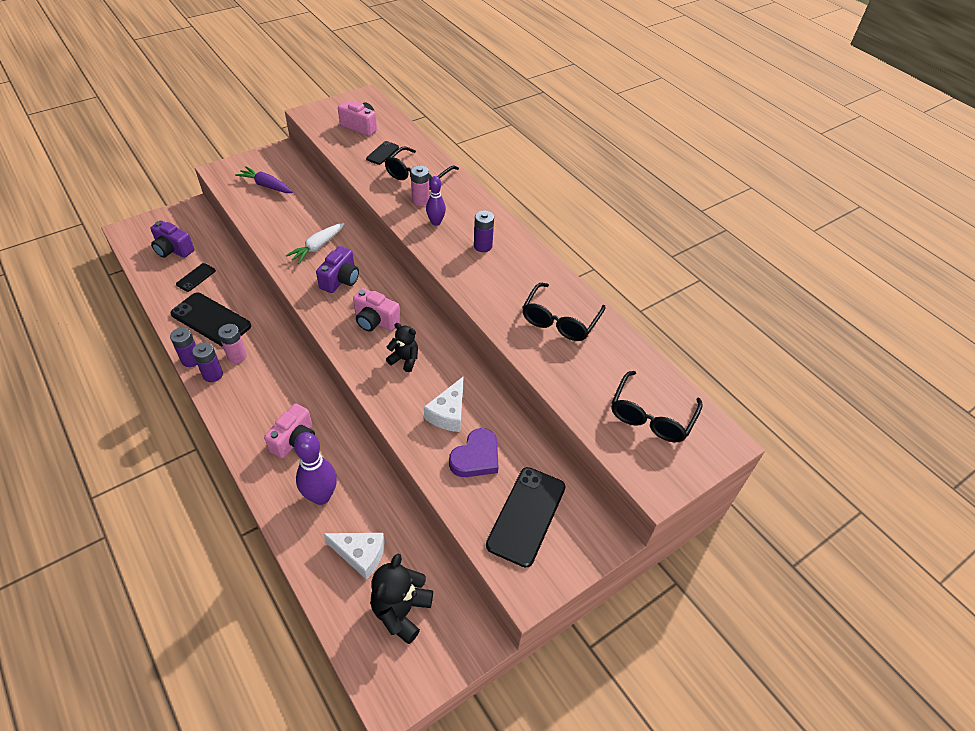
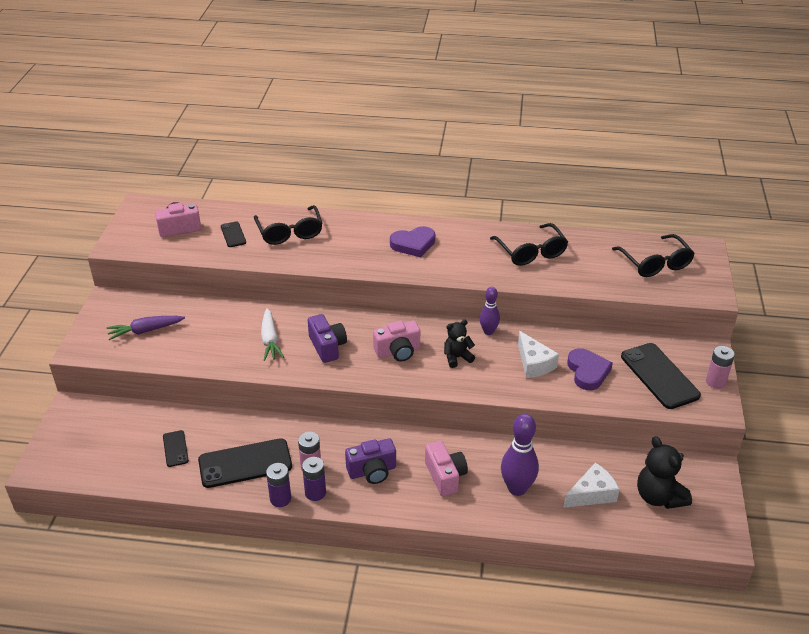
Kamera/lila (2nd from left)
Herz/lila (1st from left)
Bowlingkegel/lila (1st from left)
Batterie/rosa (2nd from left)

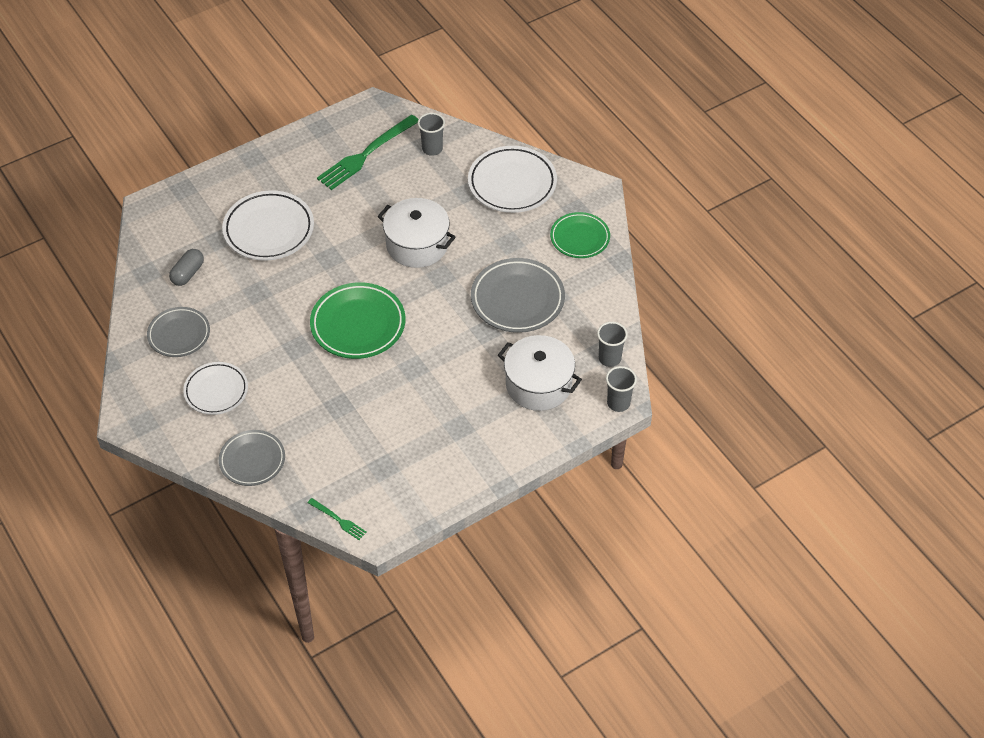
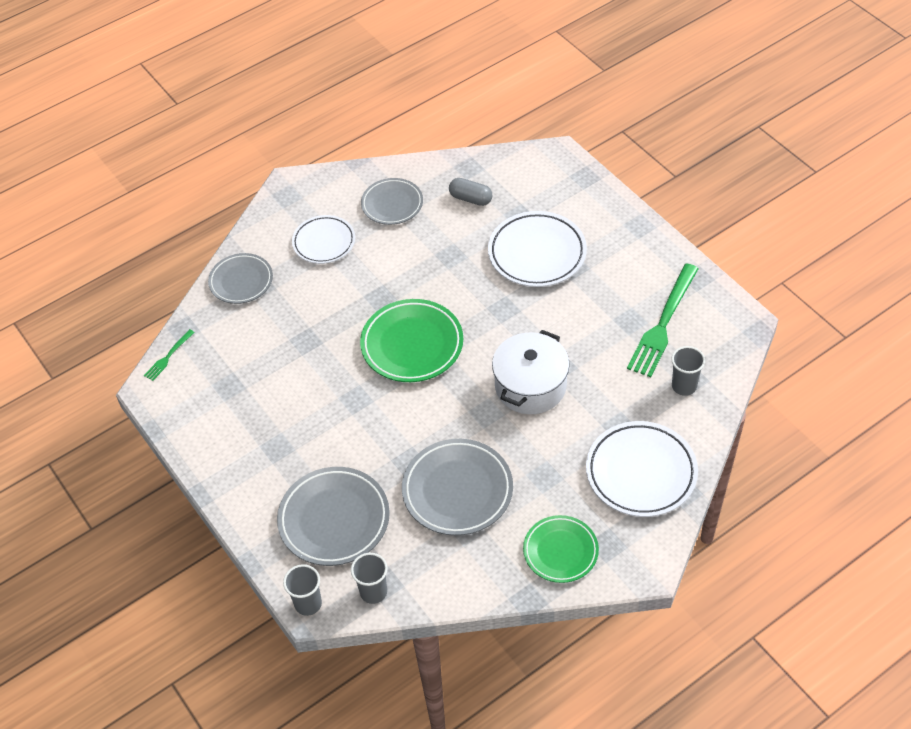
Teller/grau (2nd from left)
Gabel/grün (2nd from left)

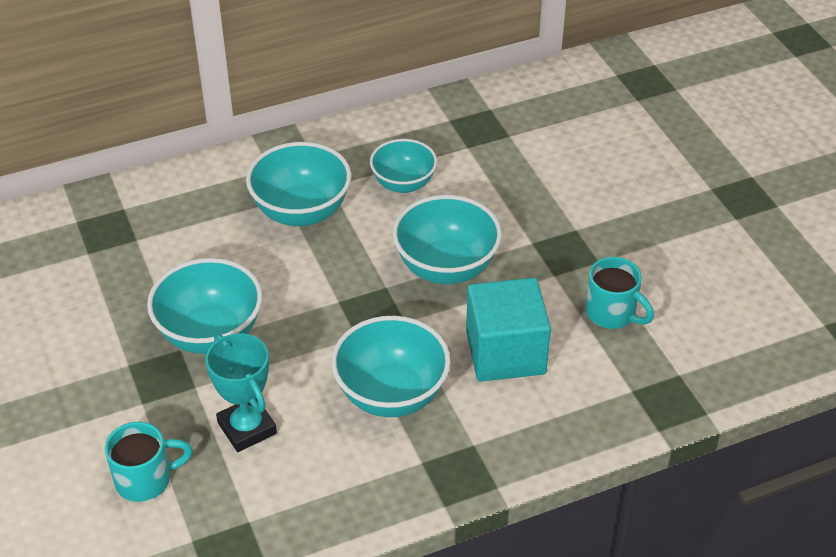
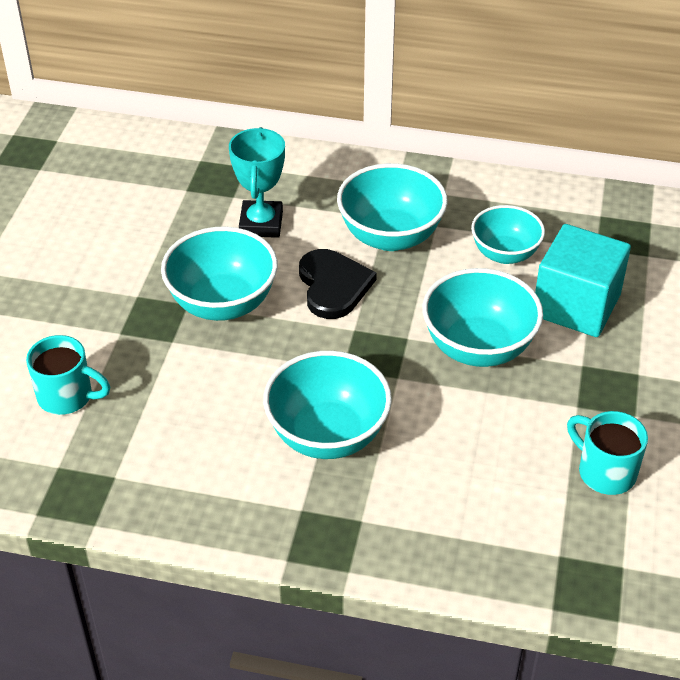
Pokal/türkis
Herz/schwarz
Kubus/türkis
Tasse/türkis (2nd from left)

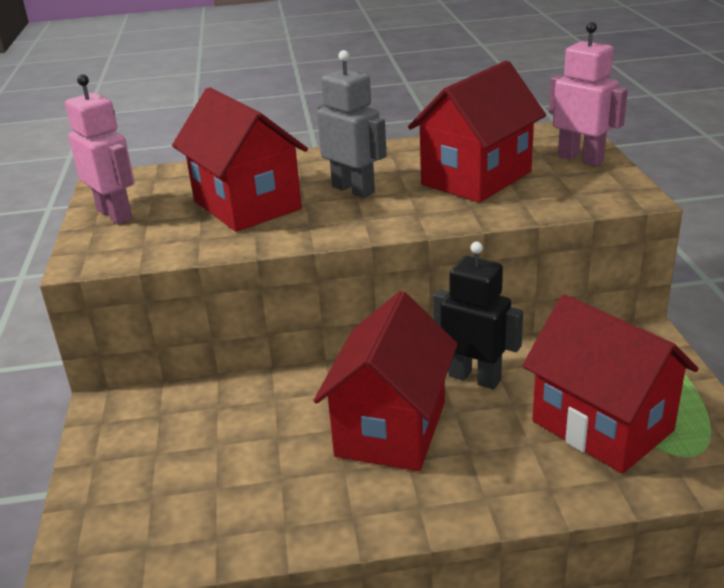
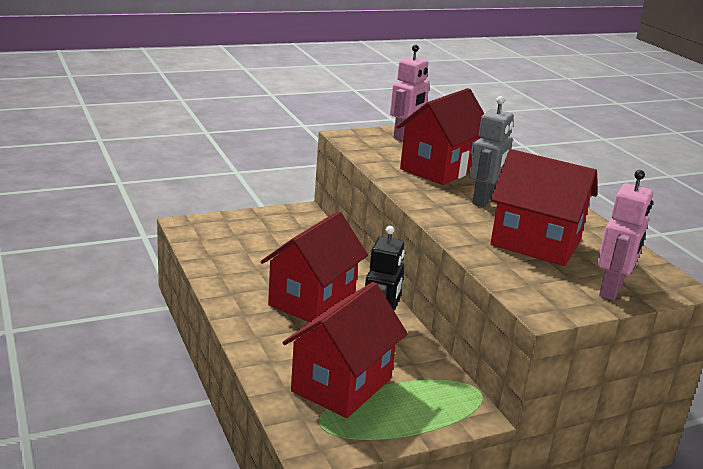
Haus/rot (1st from left)

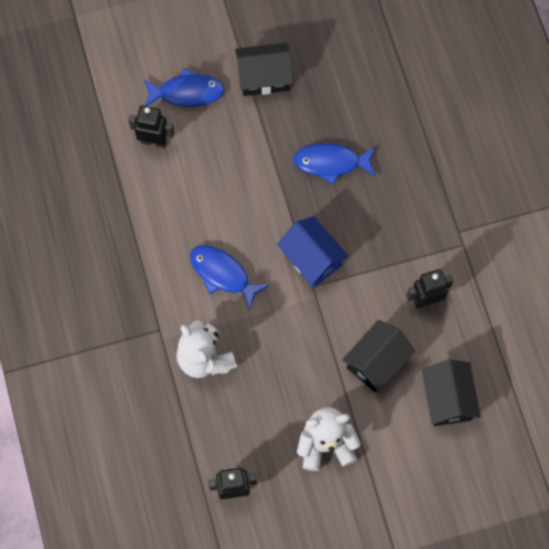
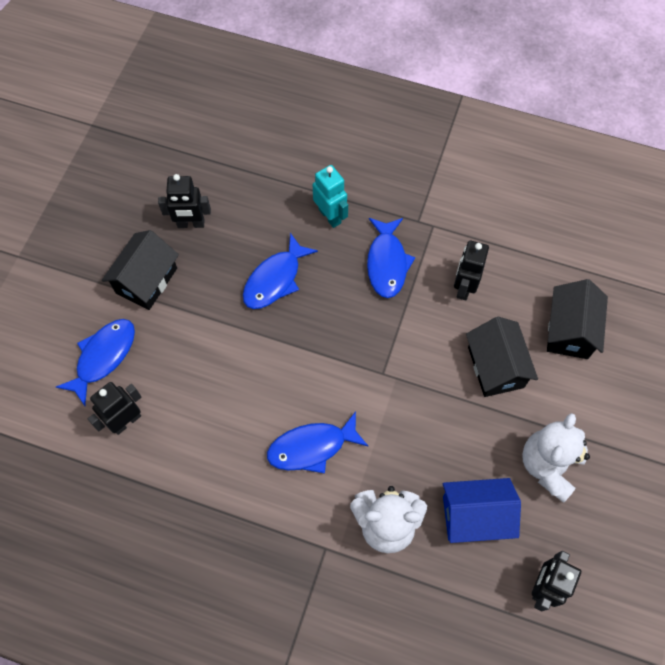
Roboter/schwarz (2nd from left)
Roboter/türkis
Fisch/blau (4th from left)
Haus/blau
Haus/schwarz (3rd from left)

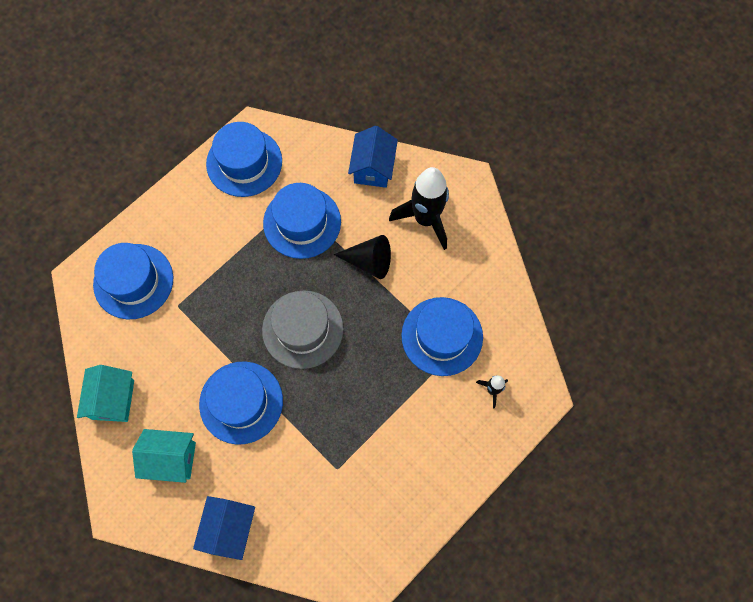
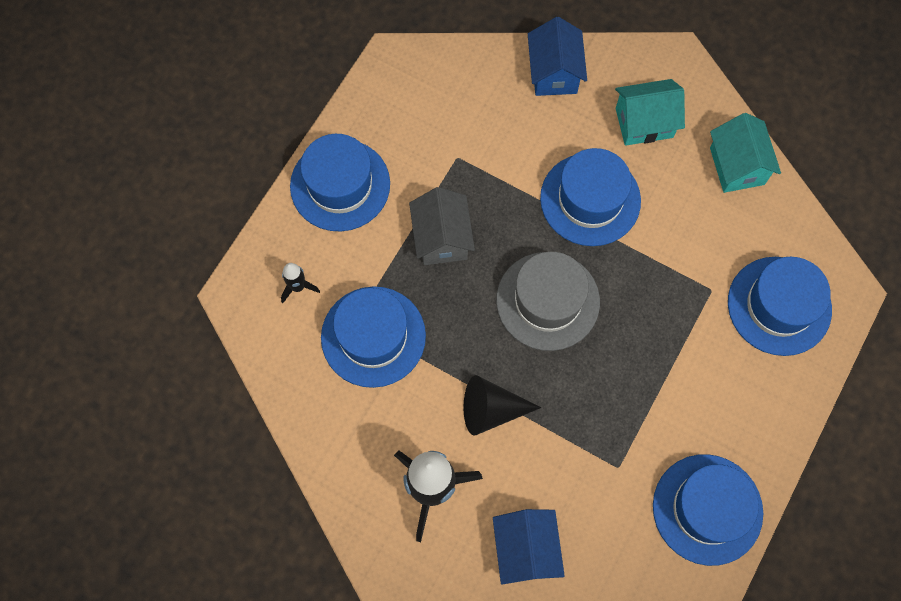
Hut/blau (1st from left)
Haus/grau

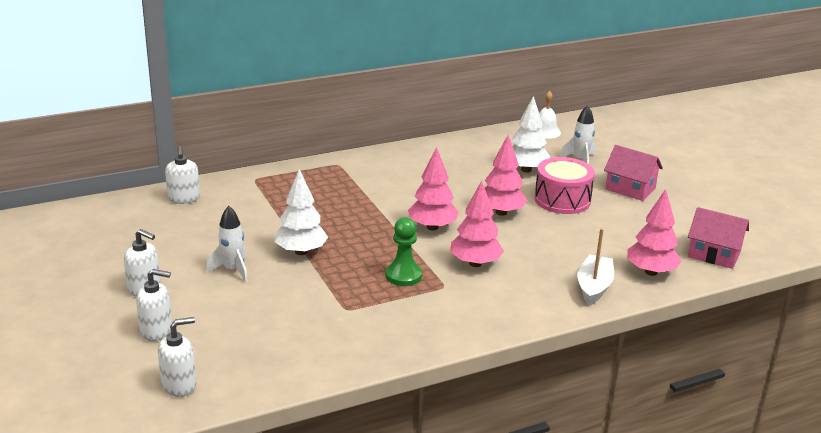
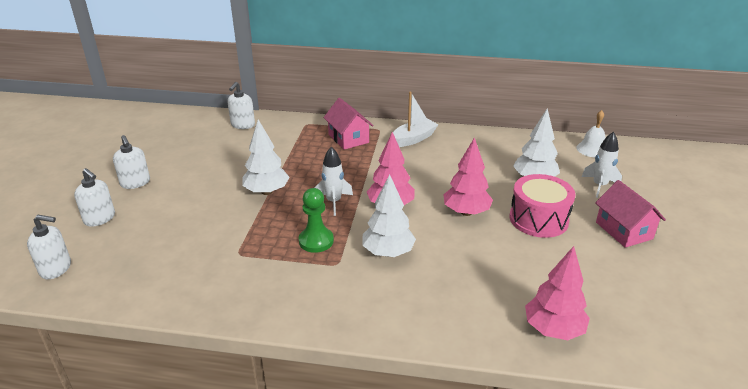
Rakete/weiß (1st from left)
Haus/rosa (1st from left)
Baum/weiß (2nd from left)
Boot/weiß

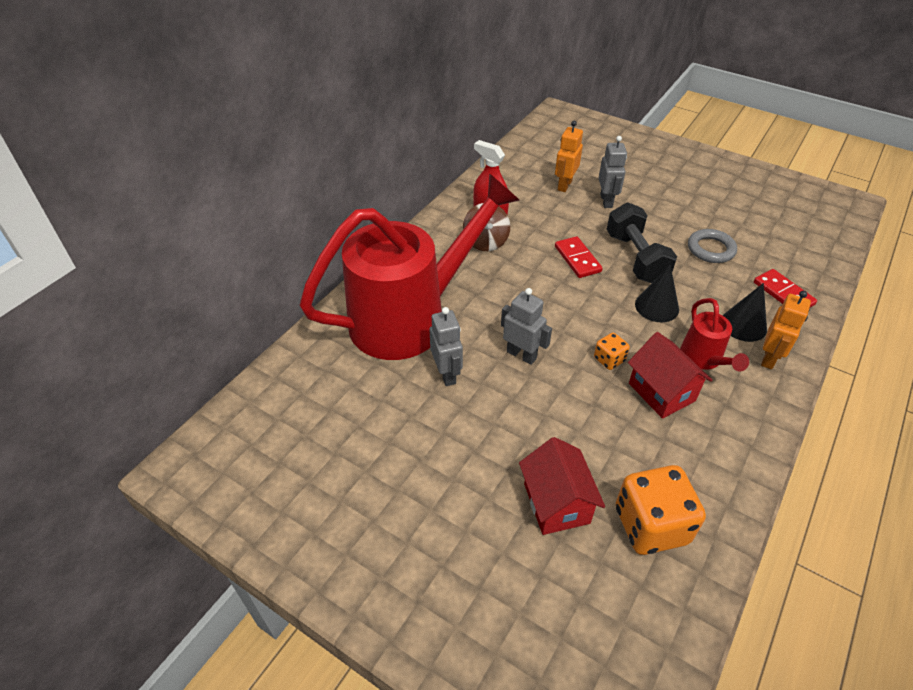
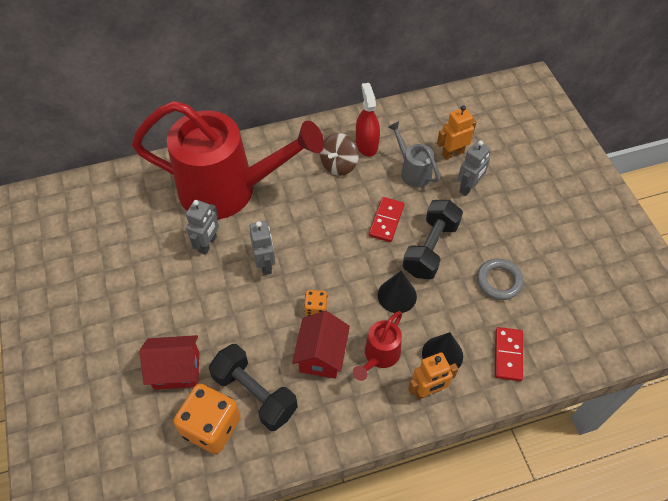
Haus/rot (1st from left)
Hantel/schwarz (1st from left)
Gießkanne/grau

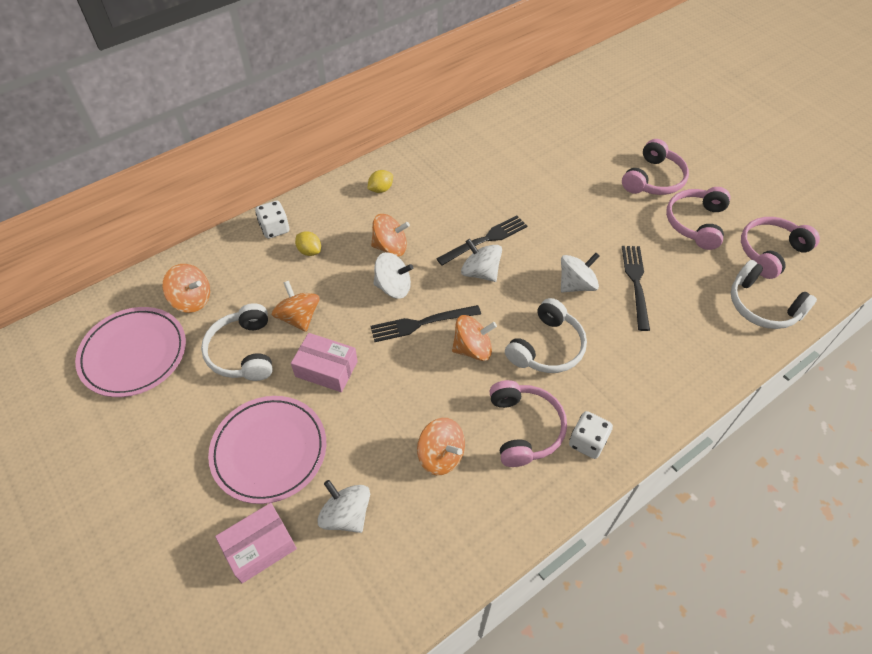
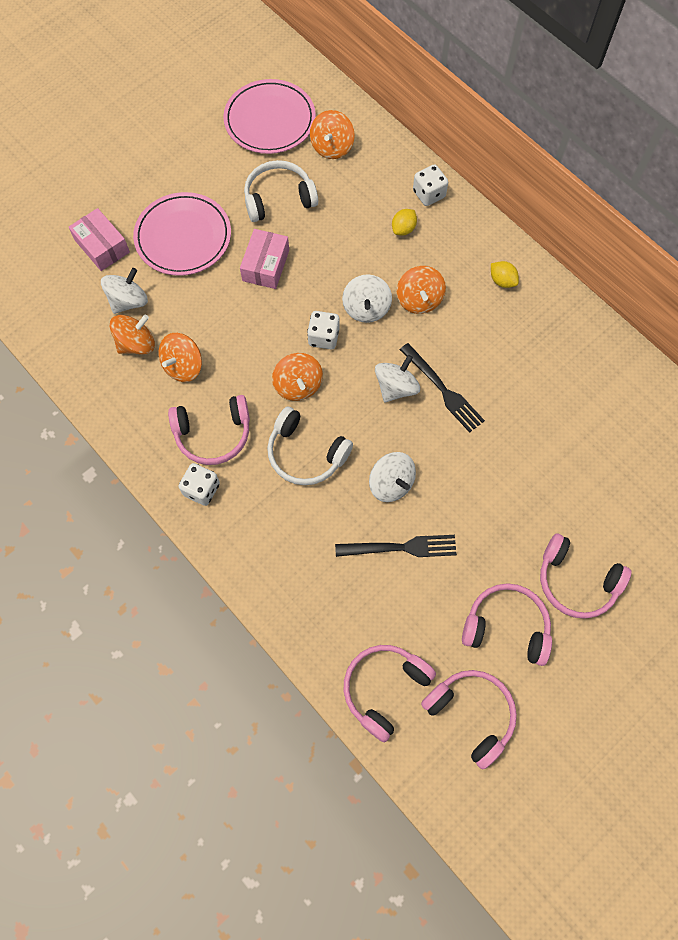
Kreisel/orange (1st from left)
Spielwürfel/weiß (2nd from left)
Kopfhörer/rosa (2nd from left)

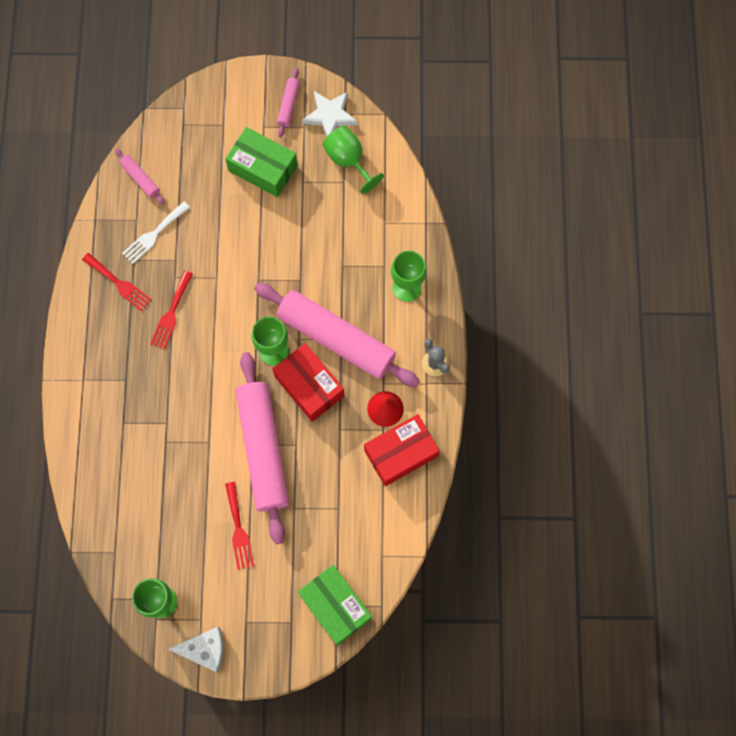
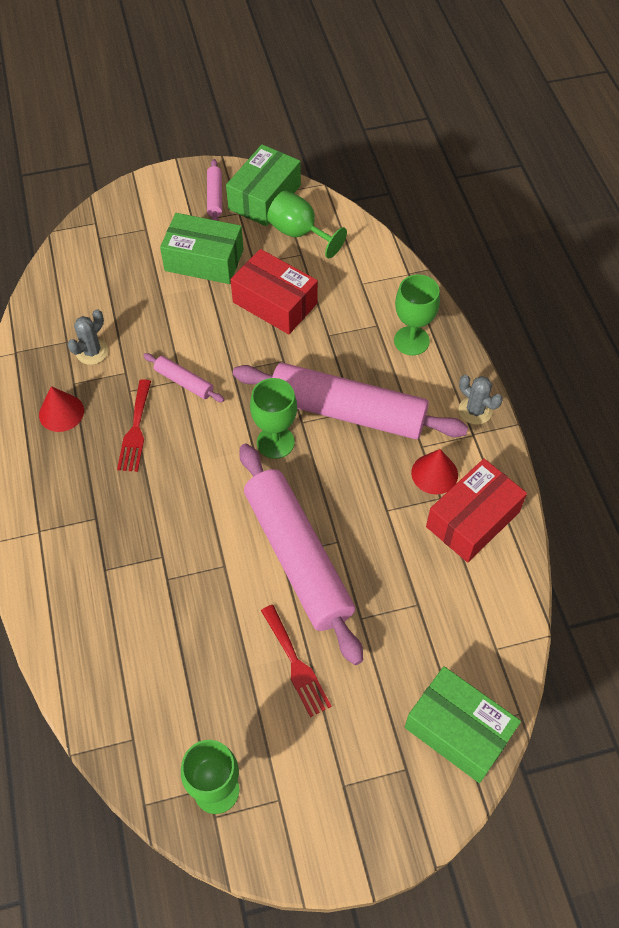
Kegel/rot (1st from left)
Kaktus/grau (1st from left)
Nudelholz/rosa (1st from left)
Schachtel/grün (2nd from left)
Schachtel/rot (1st from left)
Käse/weiß

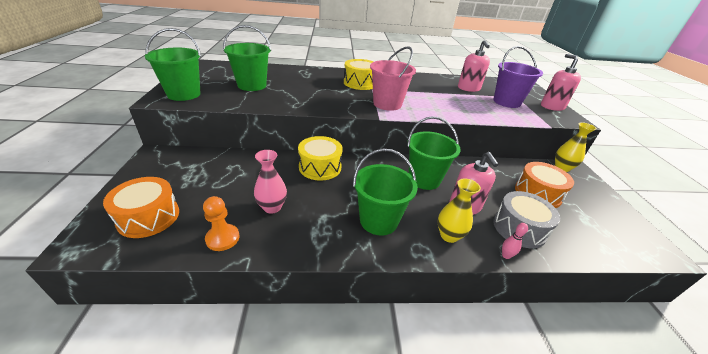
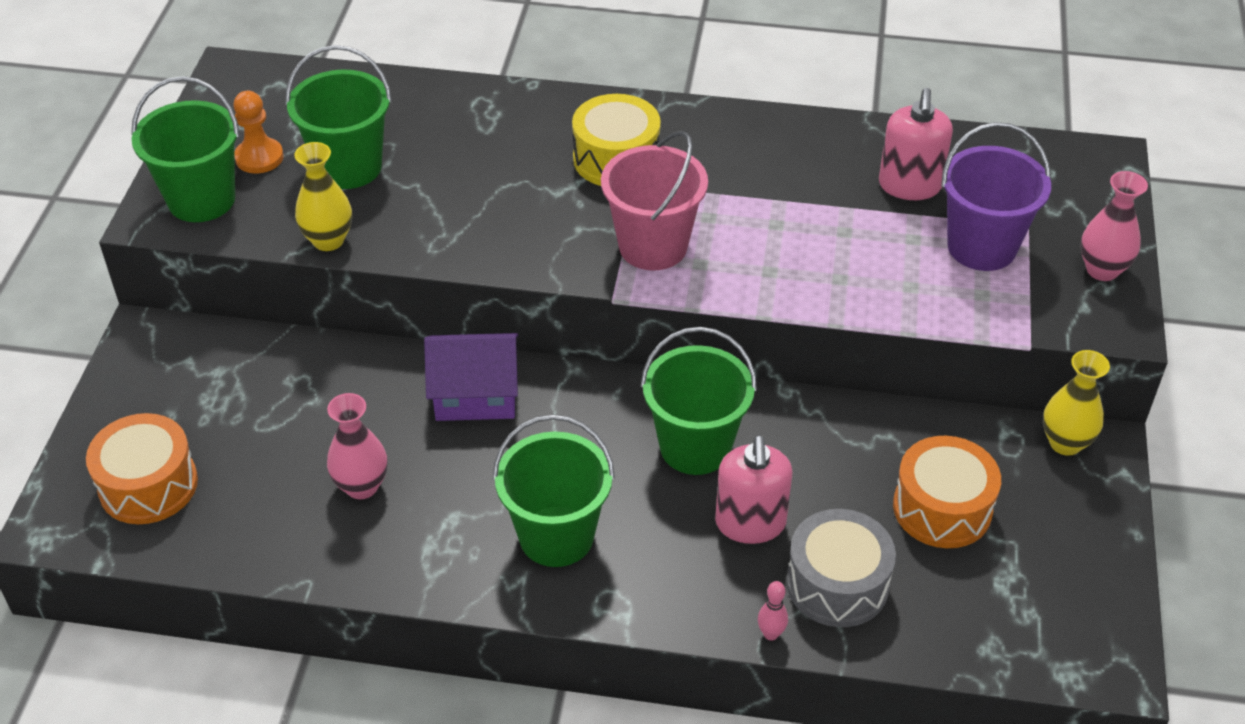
Bauer/orange
Vase/gelb (1st from left)
Haus/lila
Vase/rosa (2nd from left)

